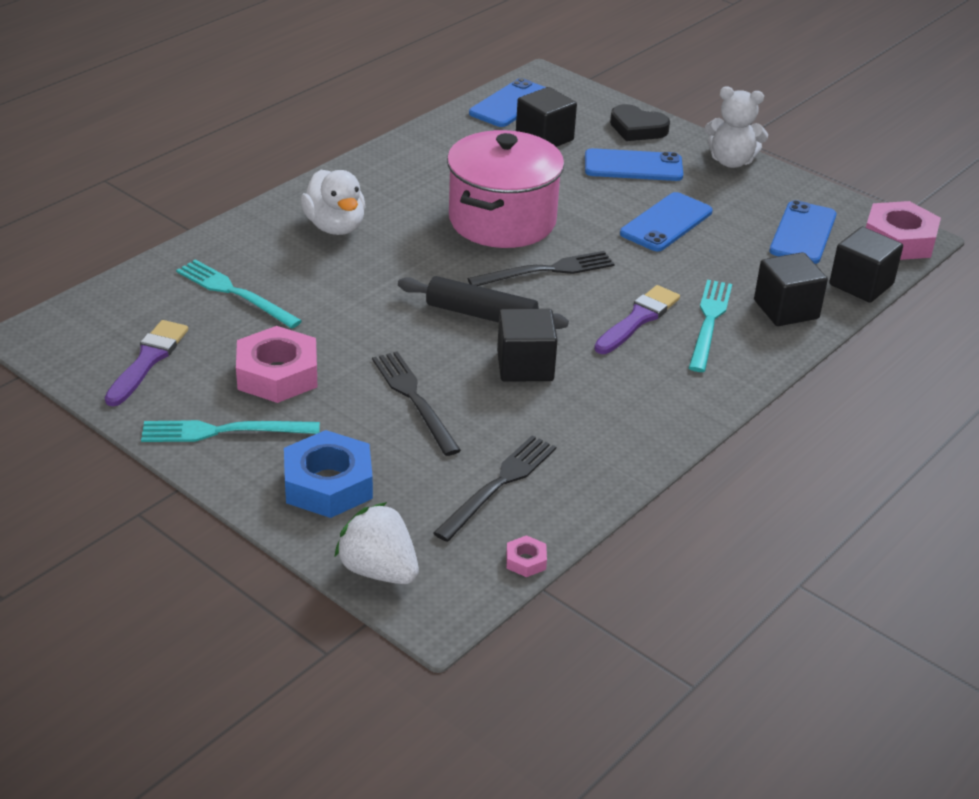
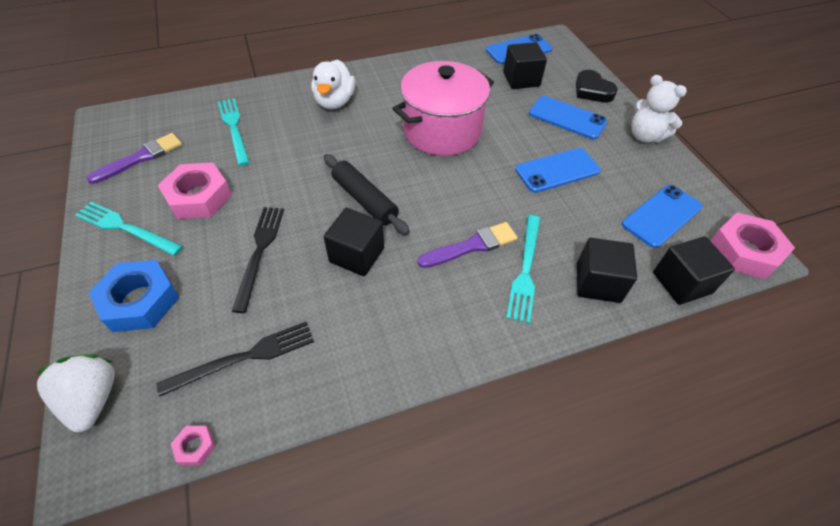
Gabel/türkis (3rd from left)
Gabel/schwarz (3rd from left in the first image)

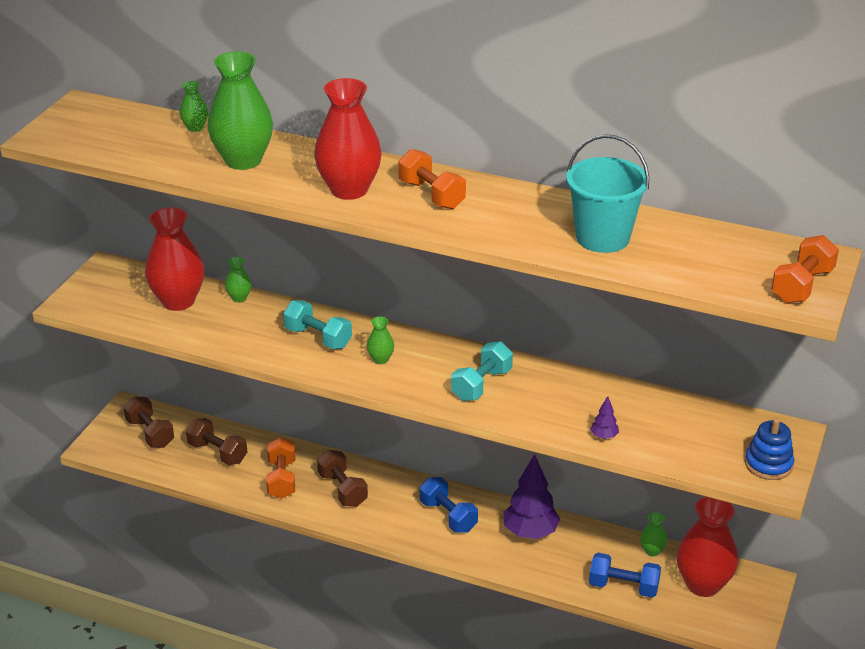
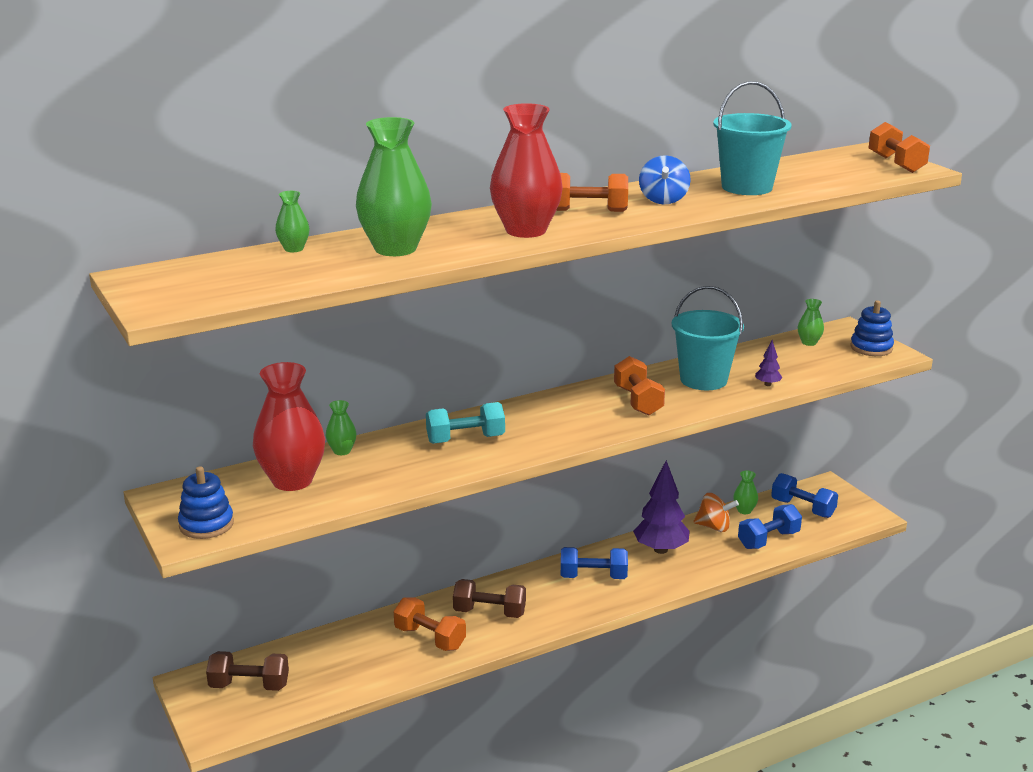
Stapelspielzeug/blau (1st from left)
Hantel/orange (3rd from left)
Kreisel/blau
Eimer/türkis (1st from left)
Kreisel/orange
Hantel/blau (3rd from left)
Vase/grün (5th from left)
Hantel/braun (2nd from left in the first image)

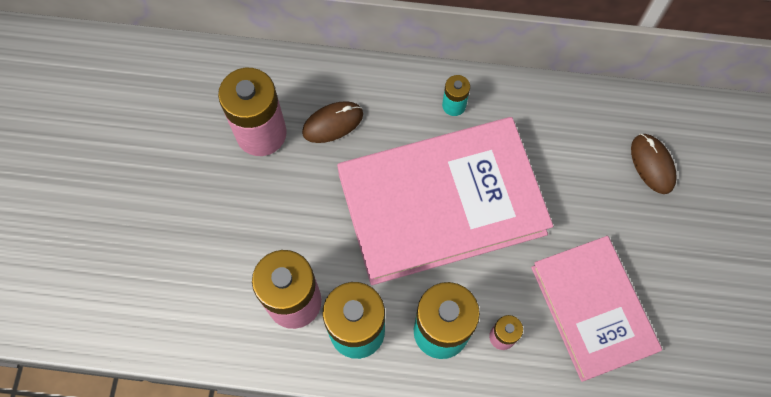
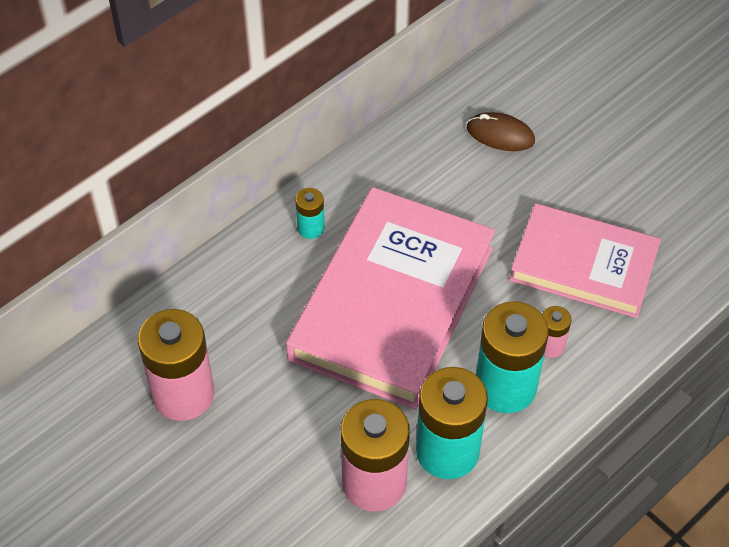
Computermaus/braun (1st from left in the first image)

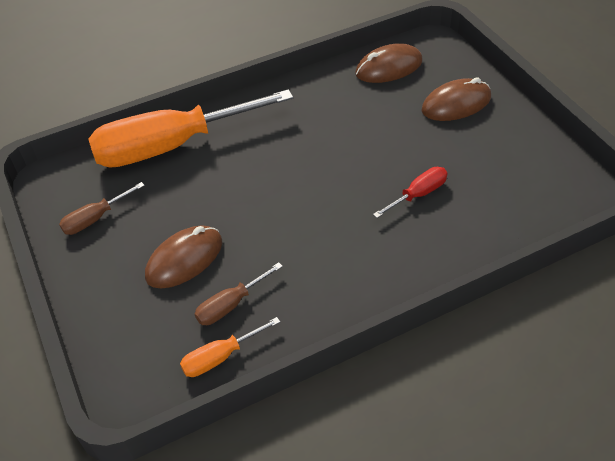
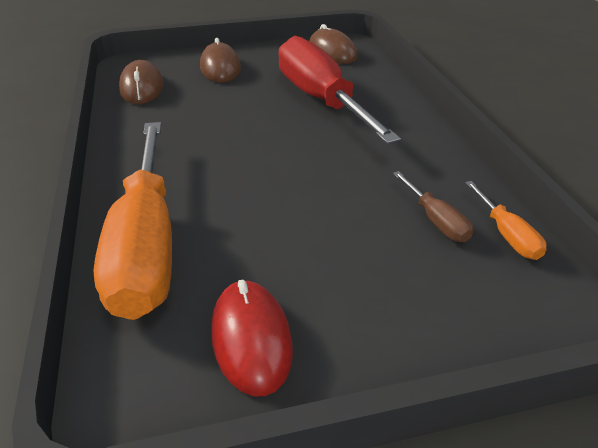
Computermaus/rot
Schraubenzieher/rot
Computermaus/braun (3rd from left)

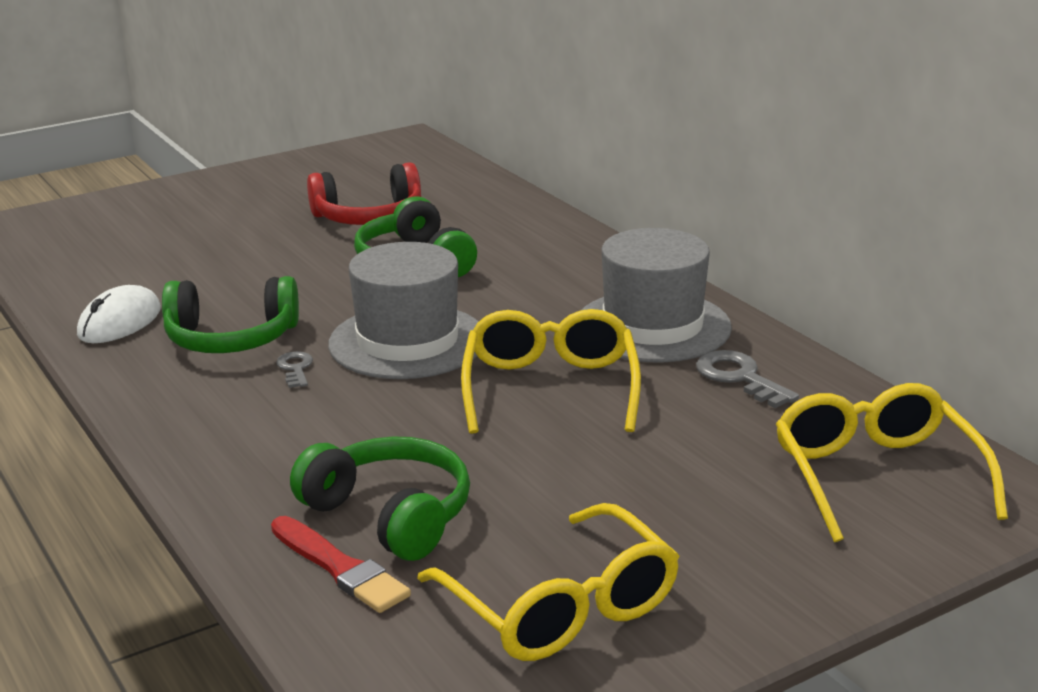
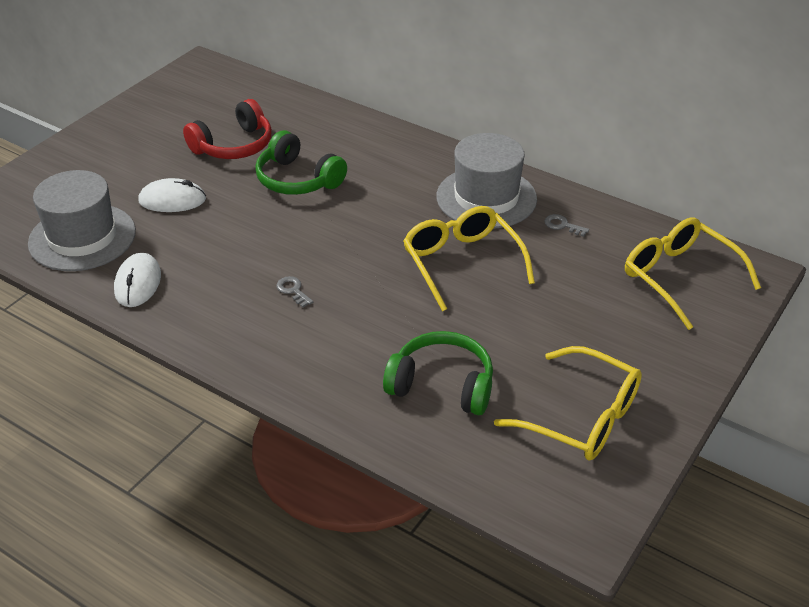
Hut/grau (1st from left)
Computermaus/weiß (2nd from left)
Schlüssel/grau (2nd from left)
Kopfhörer/grün (1st from left in the first image)
Pinsel/rot

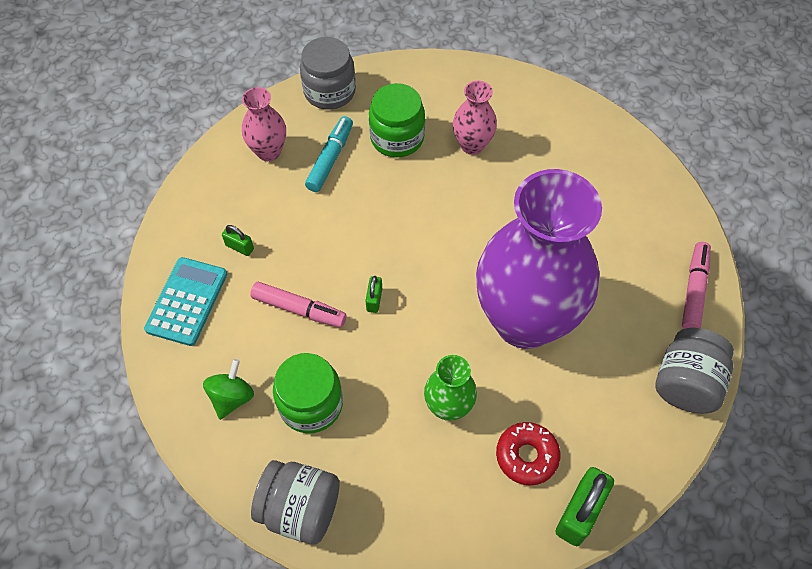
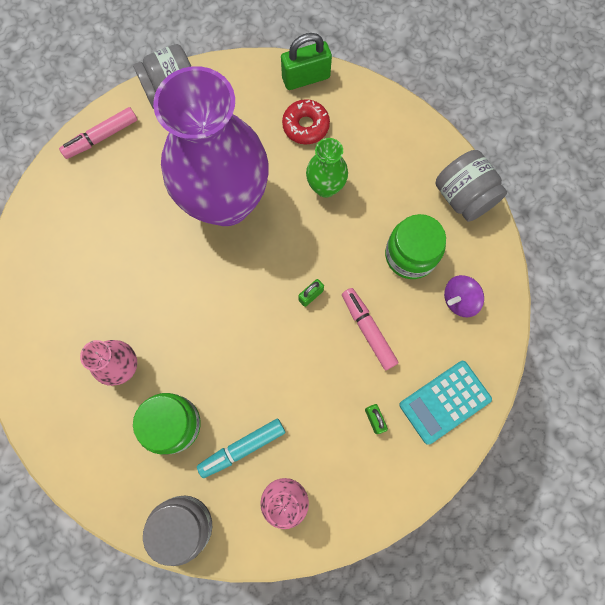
Kreisel/lila

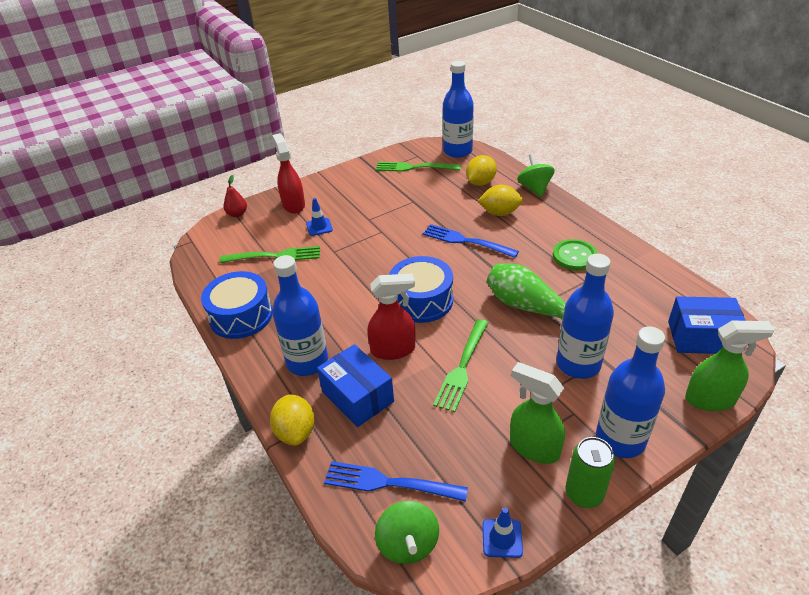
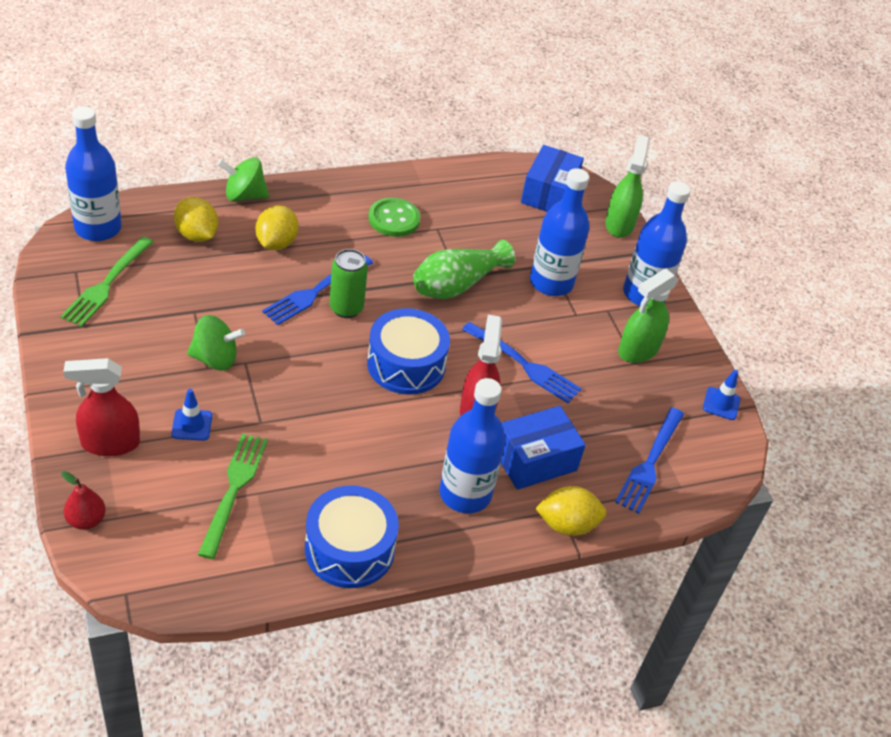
Kreisel/grün (1st from left)
Dose/grün
Gabel/blau (2nd from left)

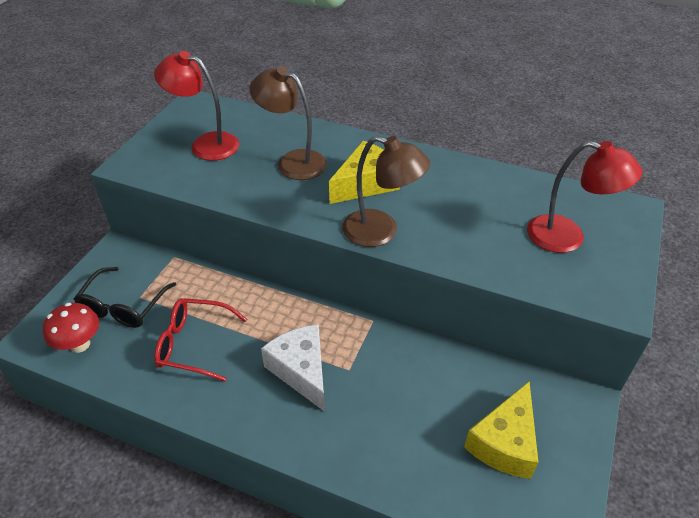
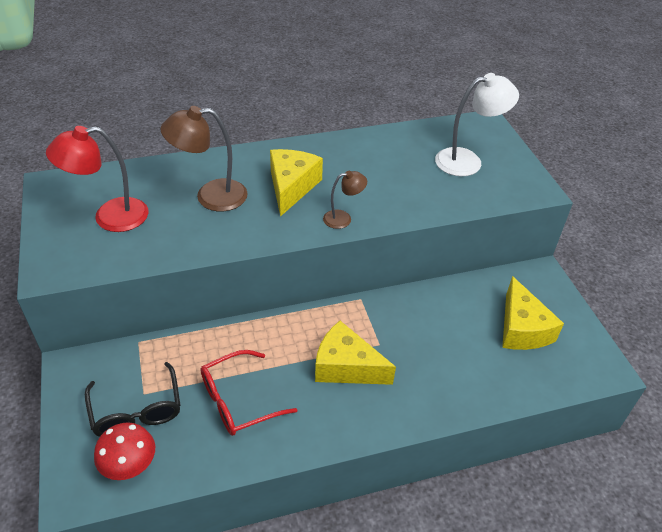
Käse/gelb (2nd from left)
Lampe/braun (2nd from left)
Lampe/weiß

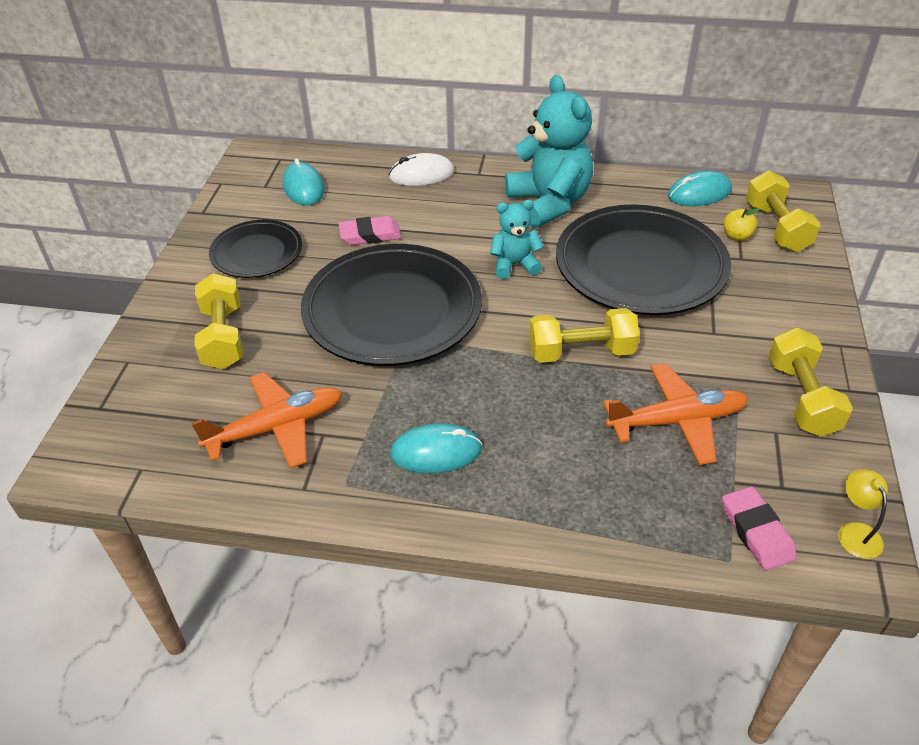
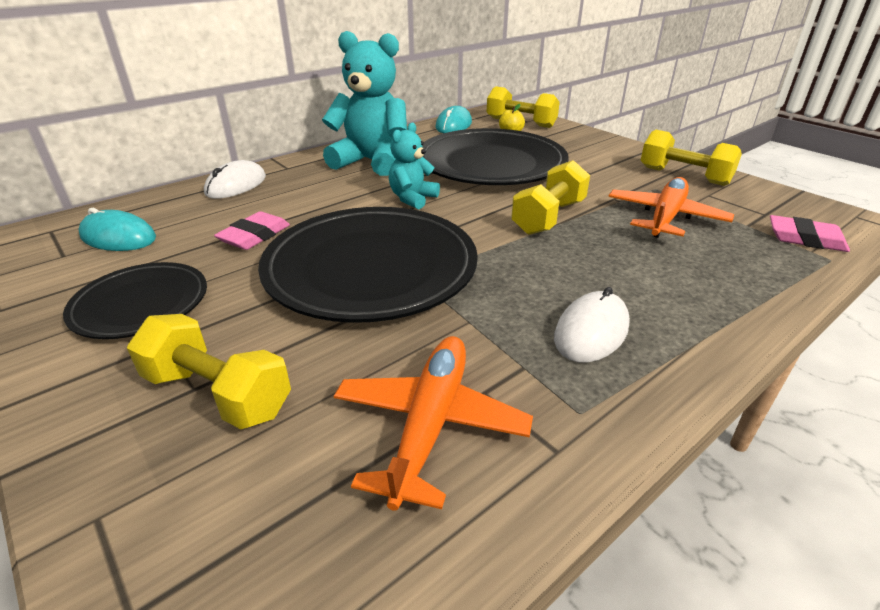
Computermaus/weiß (2nd from left)
Lampe/gelb

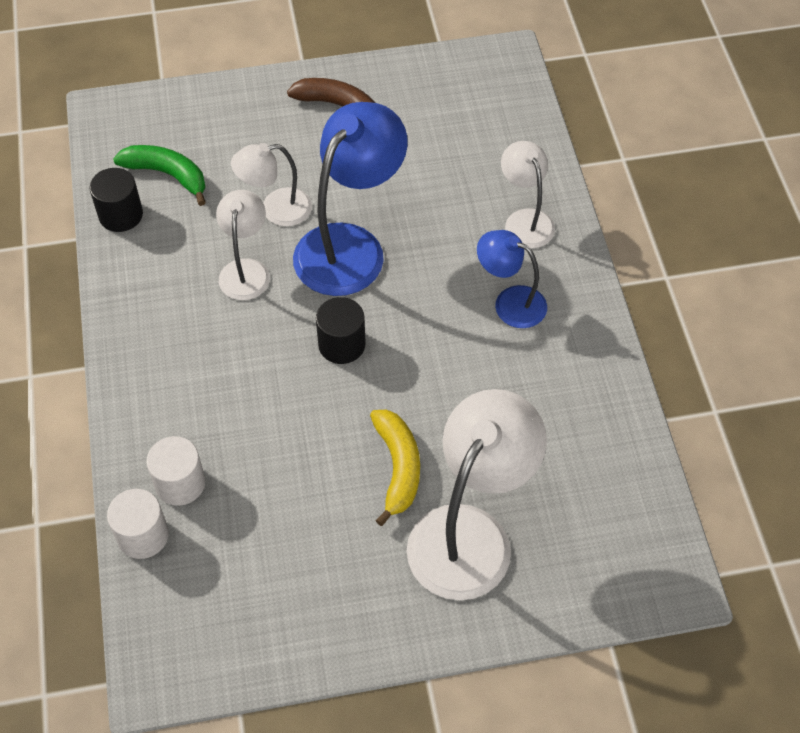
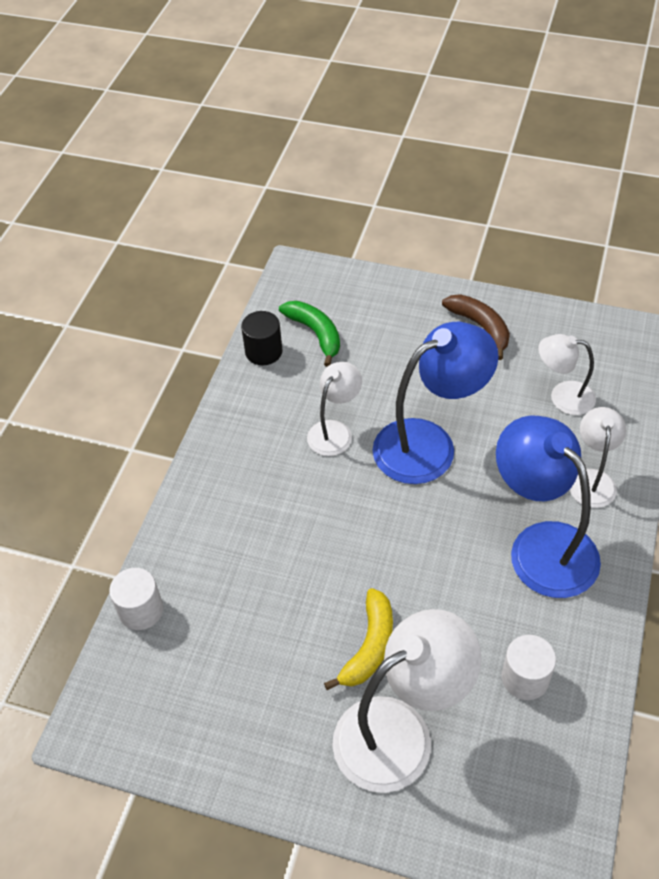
Lampe/blau (2nd from left)
Vollzylinder/weiß (2nd from left)
Lampe/weiß (3rd from left)
Vollzylinder/schwarz (2nd from left in the first image)

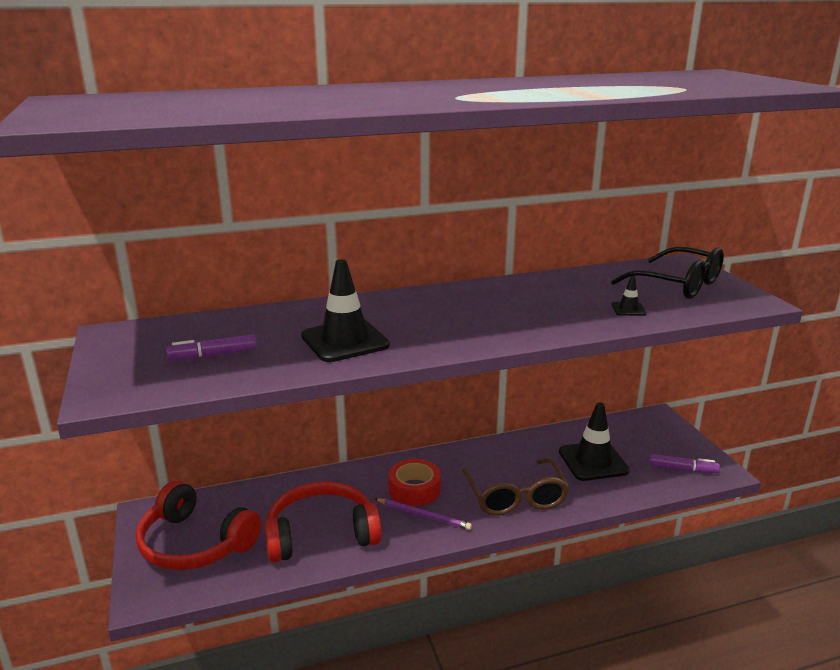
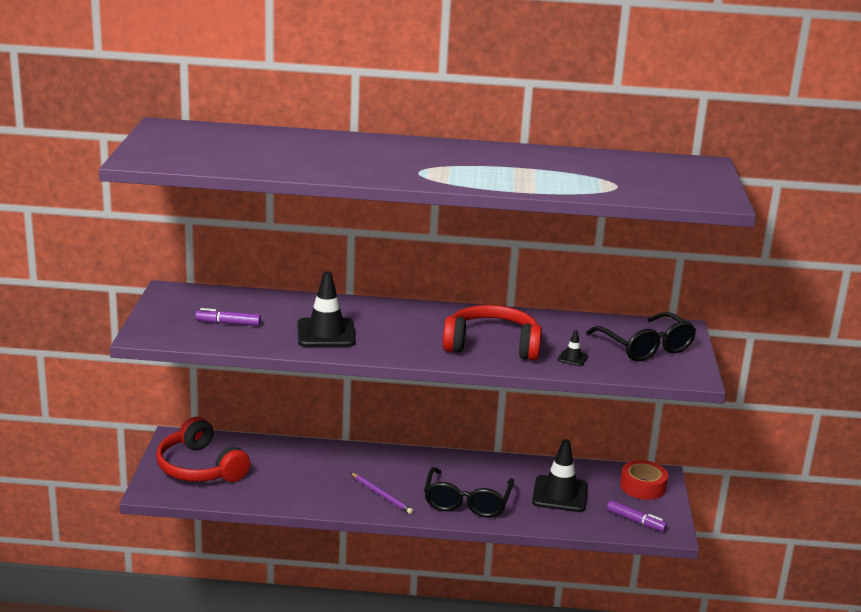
Brille/schwarz (1st from left)
Kopfhörer/rot (2nd from left)
Klebeband/rot

